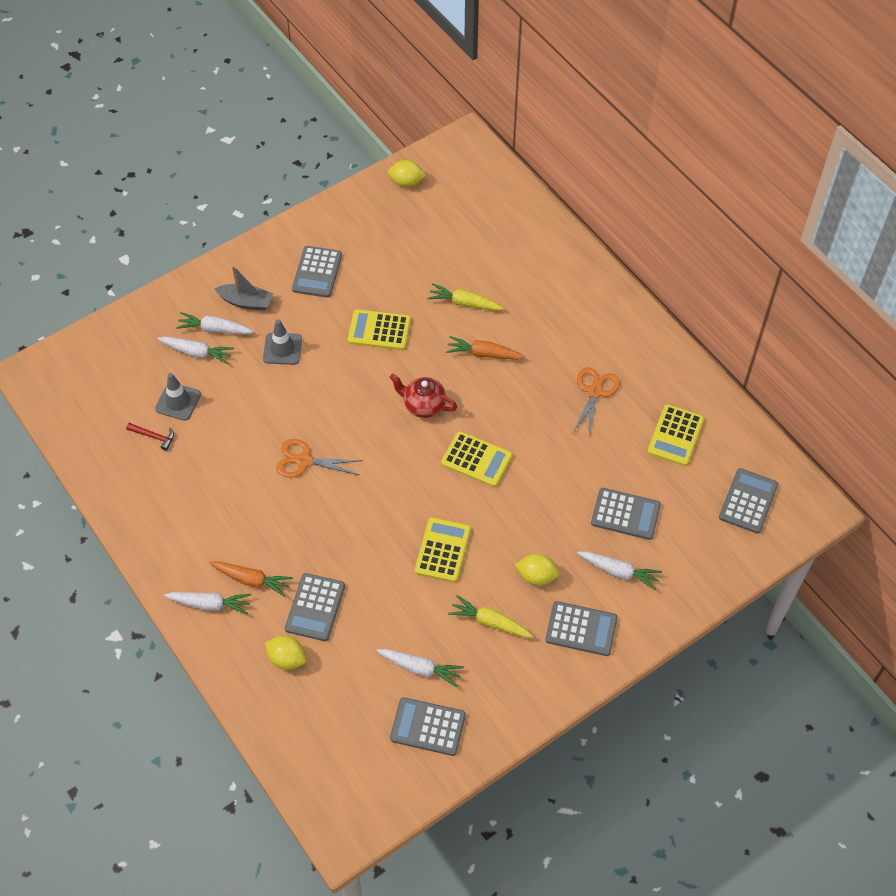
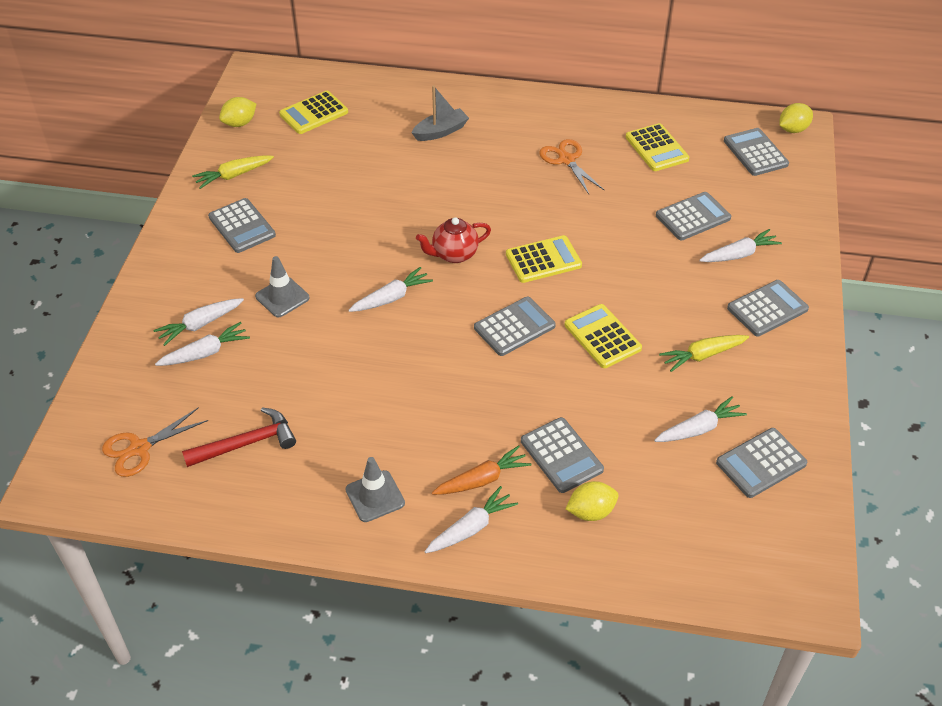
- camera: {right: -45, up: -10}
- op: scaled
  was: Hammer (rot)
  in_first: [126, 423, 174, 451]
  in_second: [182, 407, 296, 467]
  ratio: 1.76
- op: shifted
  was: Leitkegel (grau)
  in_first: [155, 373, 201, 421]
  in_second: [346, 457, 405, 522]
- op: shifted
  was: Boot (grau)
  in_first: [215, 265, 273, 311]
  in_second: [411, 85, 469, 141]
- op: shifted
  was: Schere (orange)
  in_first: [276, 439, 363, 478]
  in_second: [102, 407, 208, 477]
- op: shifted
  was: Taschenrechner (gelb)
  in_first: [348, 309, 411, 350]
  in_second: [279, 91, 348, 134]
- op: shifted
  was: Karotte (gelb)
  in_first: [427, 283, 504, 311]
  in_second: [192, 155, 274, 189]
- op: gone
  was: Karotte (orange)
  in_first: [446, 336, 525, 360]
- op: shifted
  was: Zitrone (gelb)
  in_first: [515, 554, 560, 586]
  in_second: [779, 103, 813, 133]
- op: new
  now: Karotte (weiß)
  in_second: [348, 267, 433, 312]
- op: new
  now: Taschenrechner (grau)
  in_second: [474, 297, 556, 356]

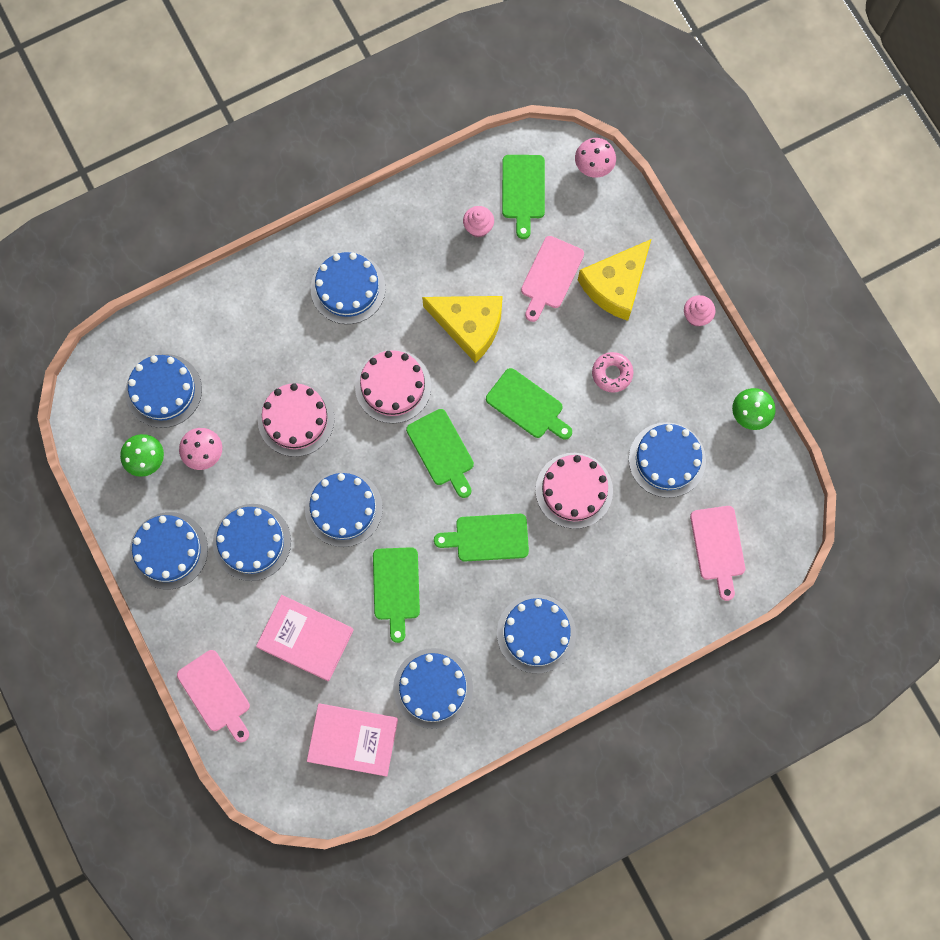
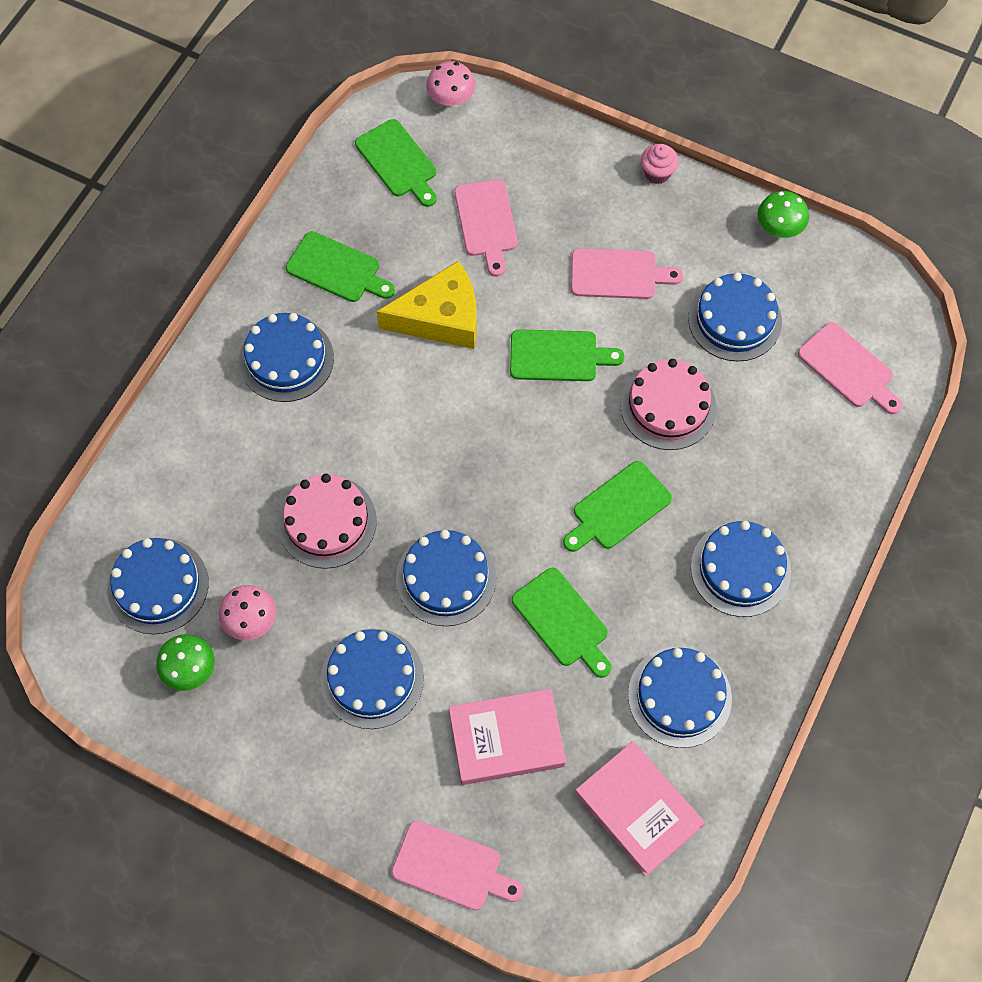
- camera: {right: -35, up: -10}
- op: gone
  was: Kuchen (blau)
  in_first: [129, 512, 208, 589]
- op: rotated
  was: Buch (rosa)
  in_first: [307, 703, 398, 777]
  in_second: [575, 741, 705, 876]
  clockwise: 75
- op: gone
  was: Kuchen (rosa)
  in_first: [355, 350, 431, 423]
- op: shifted
  was: Schneidebrett (grün)
  in_first: [406, 409, 474, 498]
  in_second: [286, 231, 395, 302]
- op: gone
  was: Muffin (rosa)
  in_first: [463, 206, 494, 238]
- op: gone
  was: Käse (gelb)
  in_first: [578, 239, 651, 321]
- op: swapped
  was: Donut (rosa)
  now: Schneidebrett (rosa)
  in_first: [592, 352, 634, 393]
  in_second: [571, 248, 683, 299]

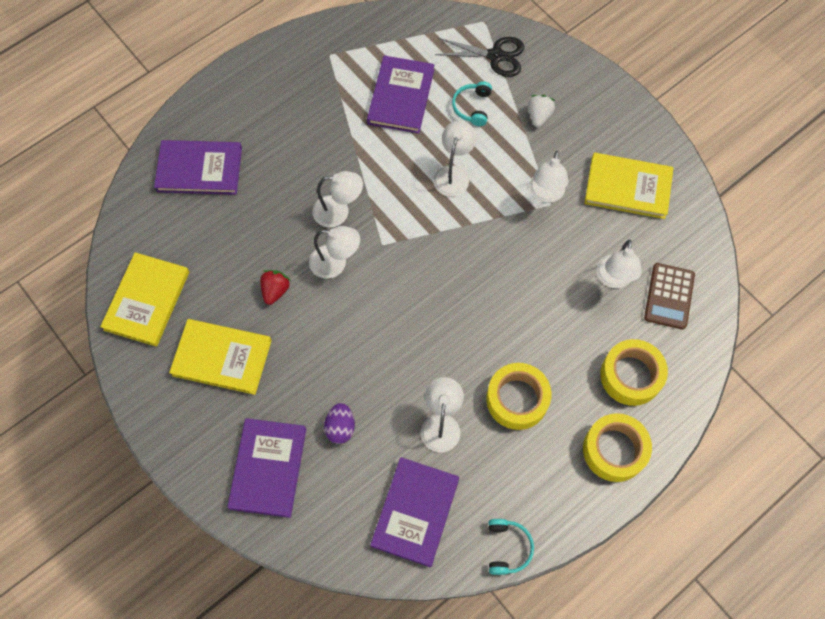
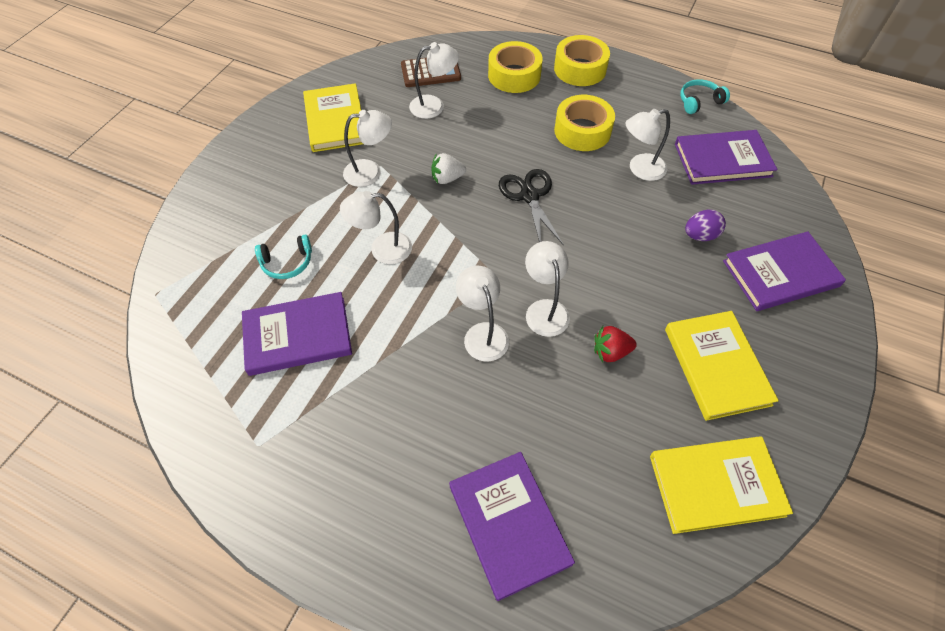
- camera: {right: -115, up: -10}
- op: shifted
  was: Schere (schwarz)
  in_first: [435, 37, 524, 77]
  in_second: [499, 169, 564, 246]
- op: shifted
  was: Erdbeere (weiß)
  in_first: [528, 95, 555, 127]
  in_second: [431, 153, 466, 184]

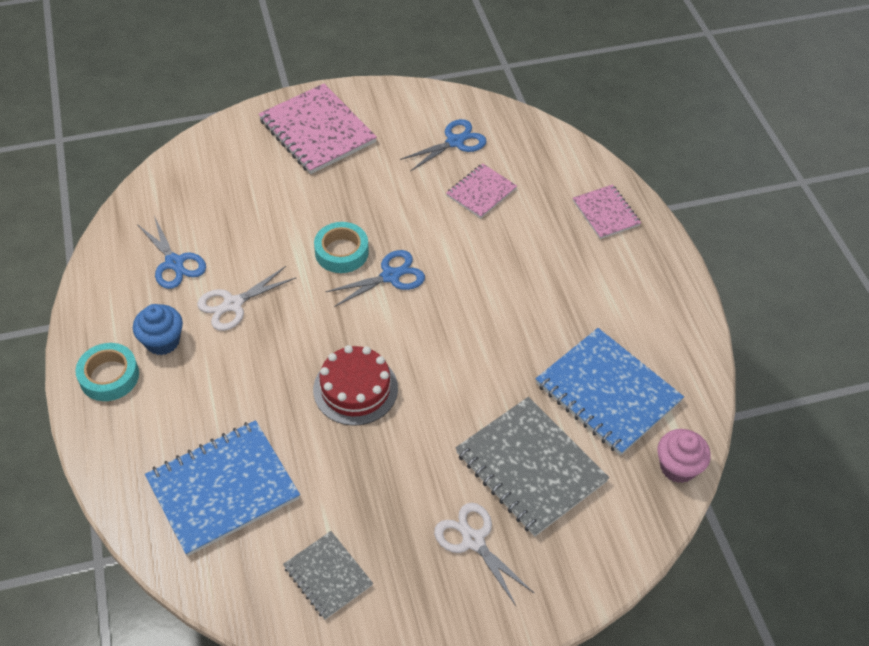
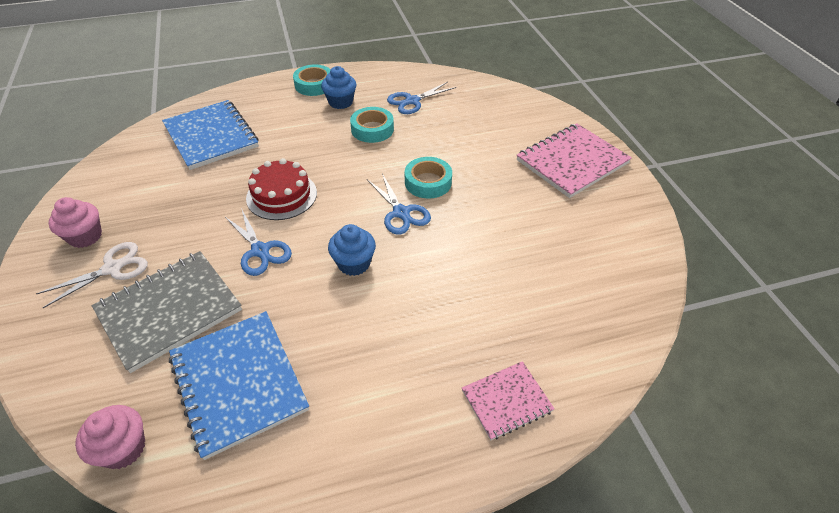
- camera: {right: 90, up: -5}
- op: swapped
  was: Schere (weiß)
  now: Klebeband (türkis)
  in_first: [197, 266, 296, 331]
  in_second: [350, 107, 394, 143]
- op: gone
  was: Notizbuch (grau)
  in_first: [283, 531, 373, 620]
- op: shifted
  was: Schere (blau)
  in_first: [400, 119, 487, 171]
  in_second: [225, 208, 292, 276]
- op: gone
  was: Notizbuch (rosa)
  in_first: [446, 164, 517, 219]
- op: rotated
  was: Notizbuch (blau)
  in_first: [536, 328, 684, 455]
  in_second: [169, 311, 309, 460]
  clockwise: -75
- op: new
  now: Muffin (rosa)
  in_second: [48, 197, 102, 248]
- op: new
  now: Muffin (blau)
  in_second: [328, 224, 376, 276]

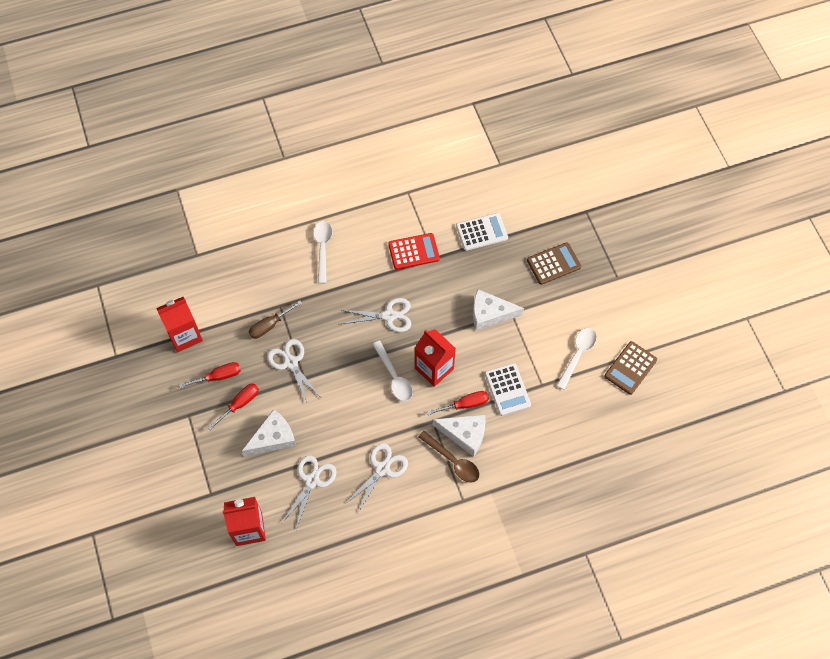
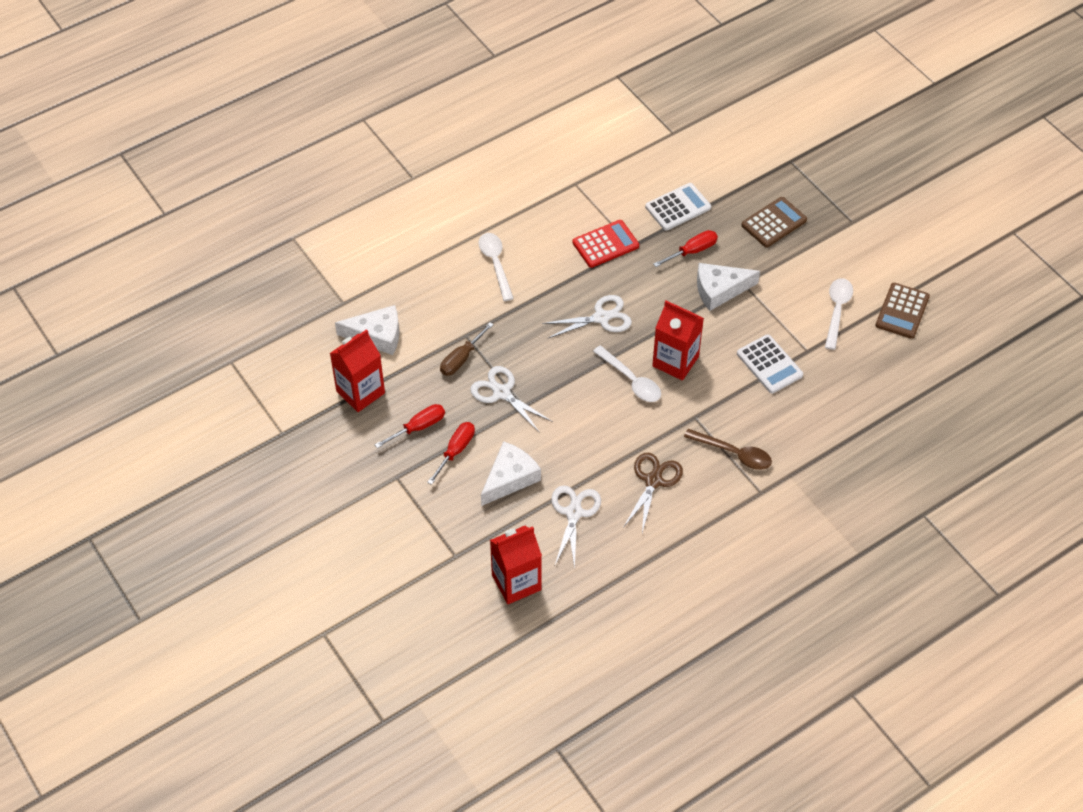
- camera: {right: -15, up: -10}
- op: repainted
  was: Schere (weiß)
  now: Schere (braun)
  in_first: [345, 443, 408, 512]
  in_second: [623, 453, 683, 533]
- op: shifted
  was: Schraubenzieher (rot)
  in_first: [427, 391, 489, 415]
  in_second: [653, 230, 718, 267]
- op: shifted
  was: Käse (weiß)
  in_first: [432, 415, 486, 457]
  in_second: [335, 305, 400, 355]

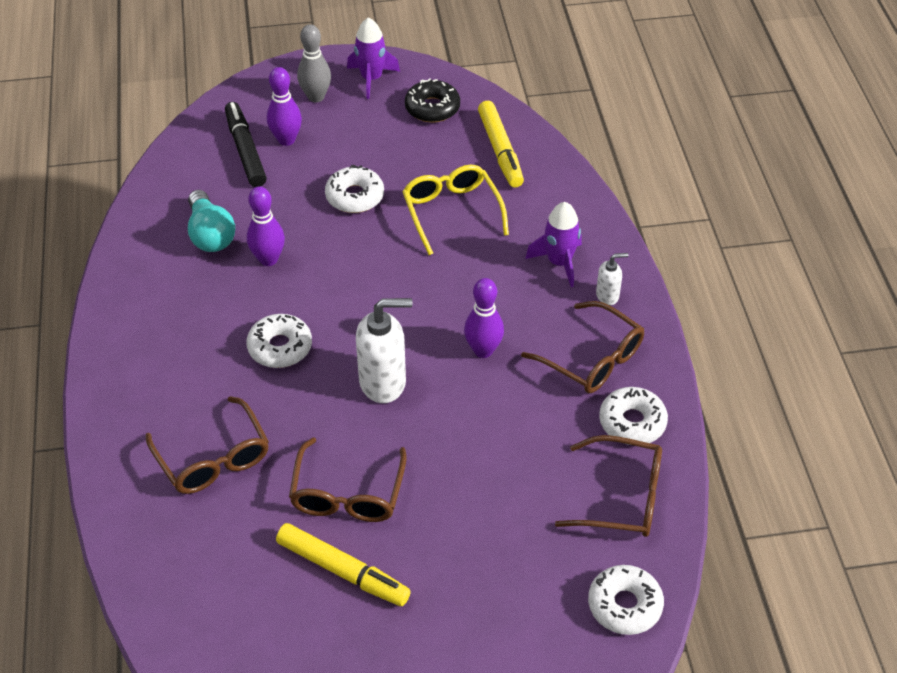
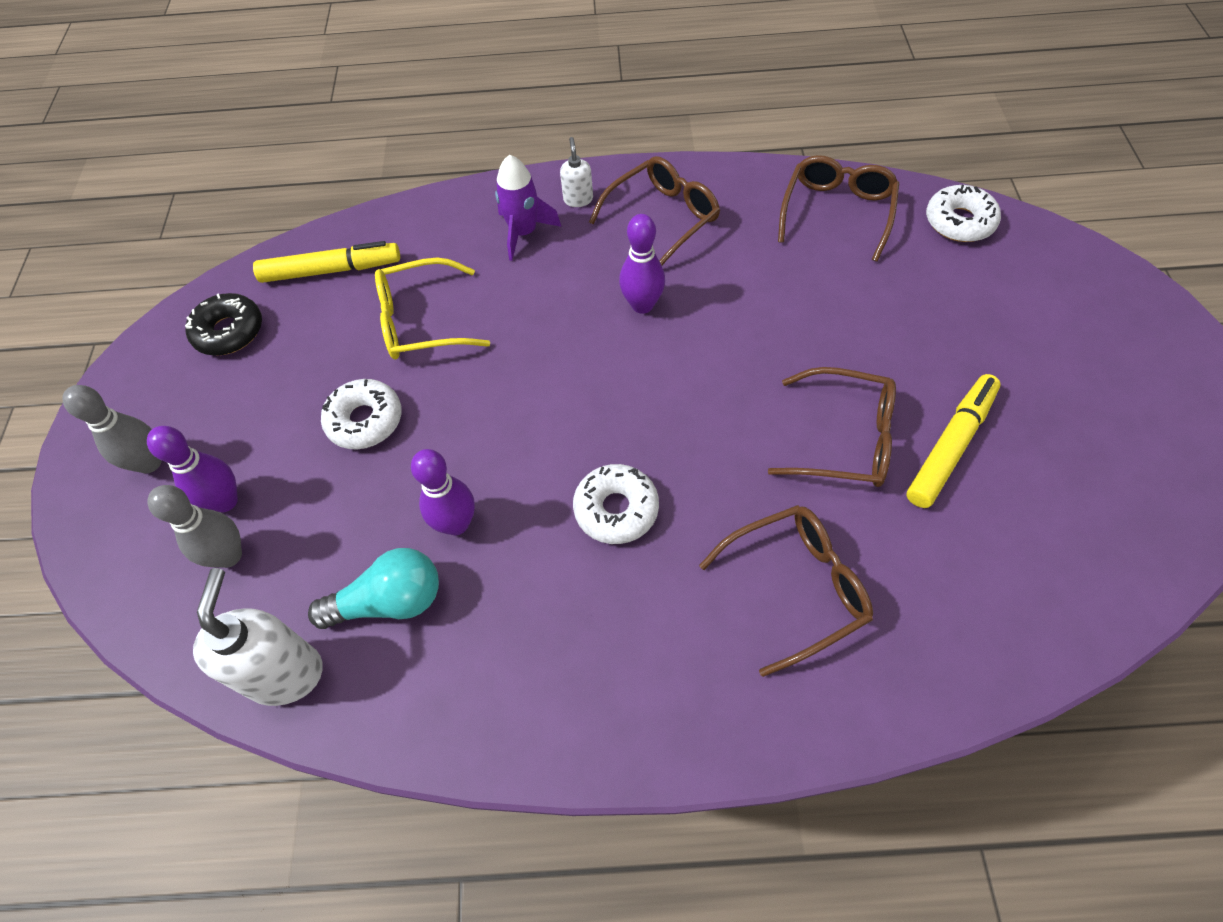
- camera: {right: -80, up: 10}
- op: swapped
  was: Filzstift (schwarz)
  now: Bowlingkegel (grau)
  in_first: [225, 102, 267, 187]
  in_second: [148, 485, 242, 568]
- op: gone
  was: Rakete (lila)
  in_first: [347, 17, 400, 99]
- op: shifted
  was: Seifenspender (weiß)
  in_first: [356, 298, 413, 403]
  in_second: [193, 568, 323, 706]
- op: gone
  was: Donut (weiß)
  in_first: [599, 387, 668, 445]

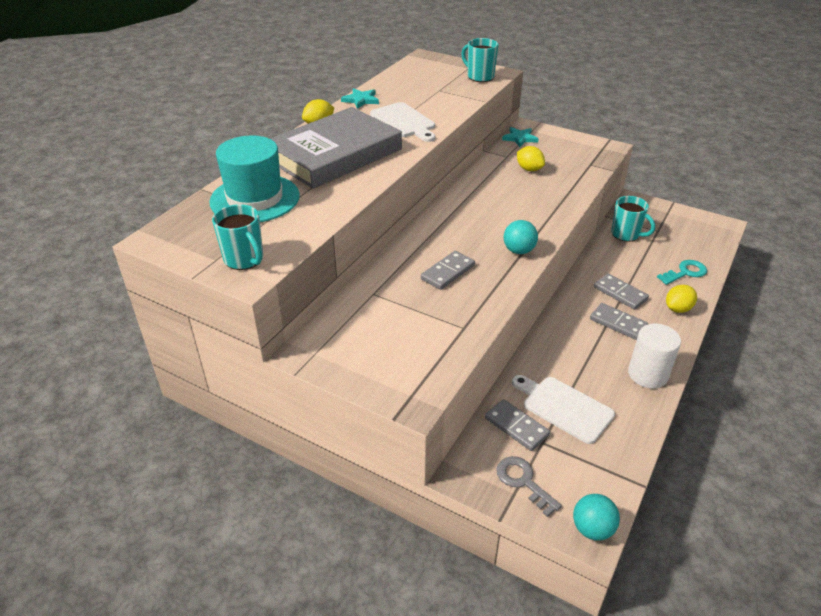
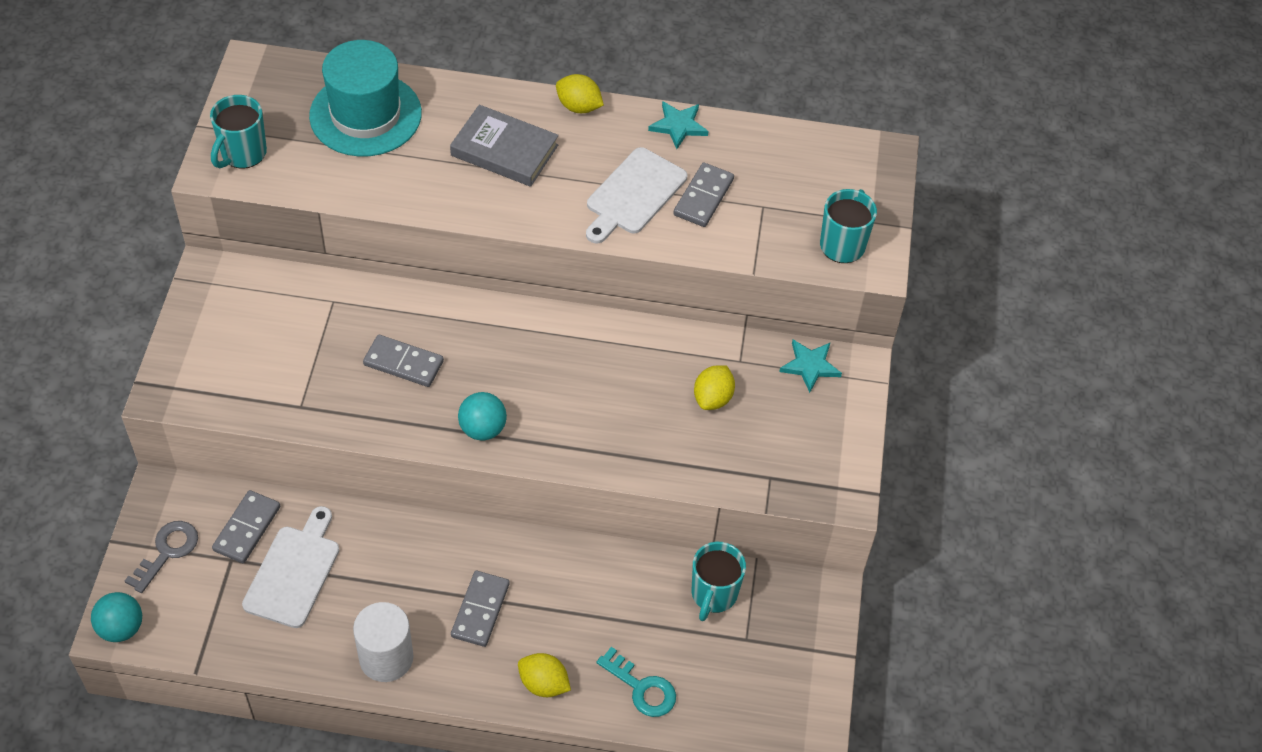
- camera: {right: 65, up: 15}
- op: scaled
  was: Buch (grau)
  in_first: [270, 107, 402, 189]
  in_second: [450, 105, 559, 187]
  ratio: 0.57
- op: shifted
  was: Dominostein (grau)
  in_first: [594, 274, 649, 310]
  in_second: [673, 162, 734, 227]

